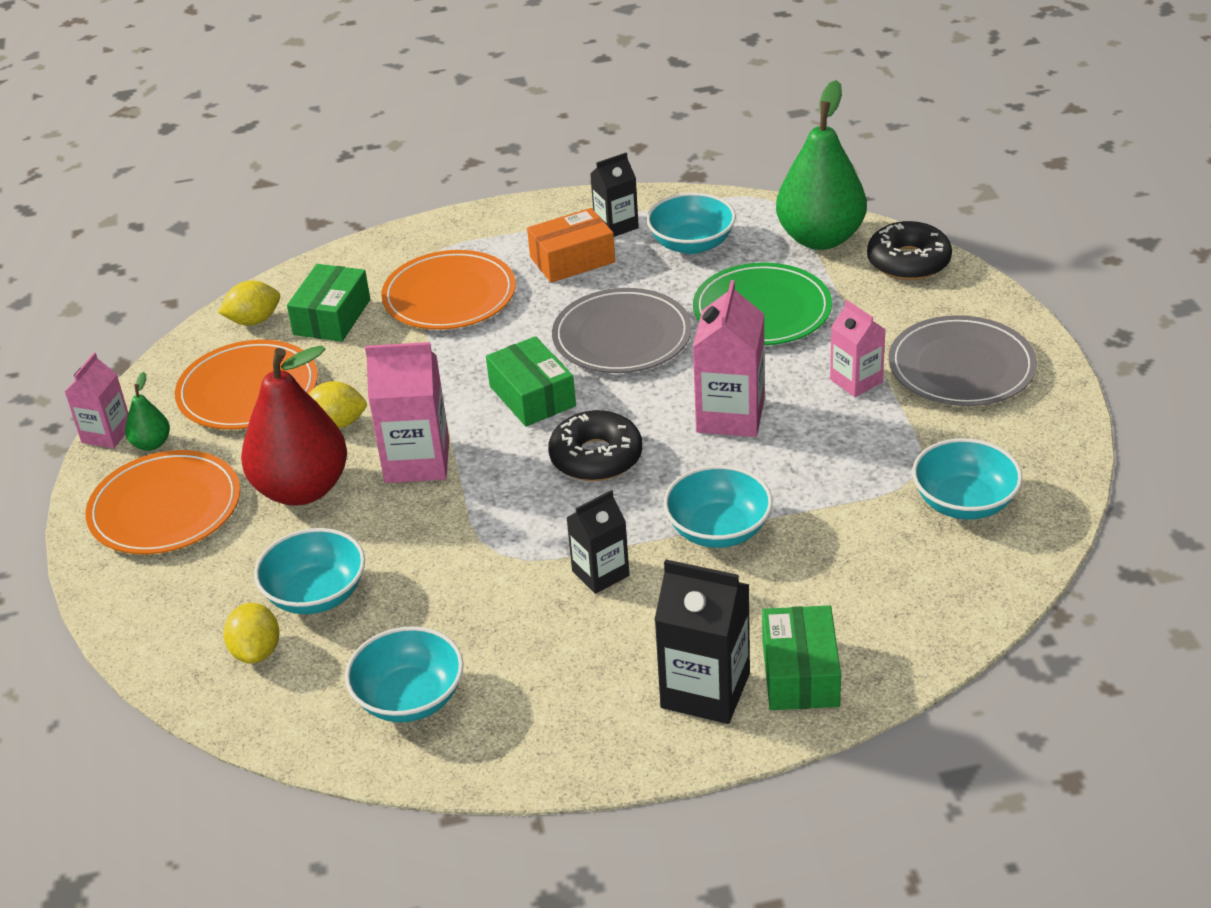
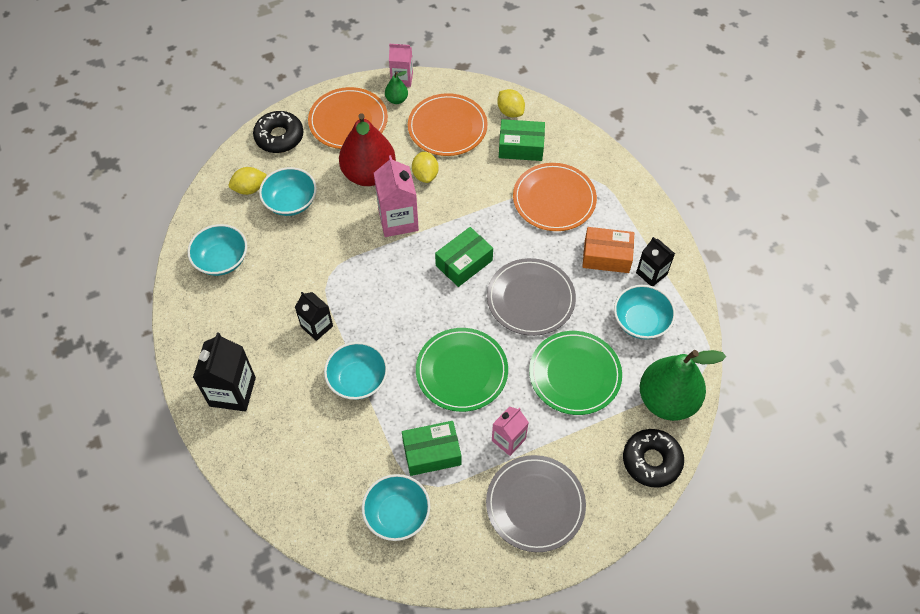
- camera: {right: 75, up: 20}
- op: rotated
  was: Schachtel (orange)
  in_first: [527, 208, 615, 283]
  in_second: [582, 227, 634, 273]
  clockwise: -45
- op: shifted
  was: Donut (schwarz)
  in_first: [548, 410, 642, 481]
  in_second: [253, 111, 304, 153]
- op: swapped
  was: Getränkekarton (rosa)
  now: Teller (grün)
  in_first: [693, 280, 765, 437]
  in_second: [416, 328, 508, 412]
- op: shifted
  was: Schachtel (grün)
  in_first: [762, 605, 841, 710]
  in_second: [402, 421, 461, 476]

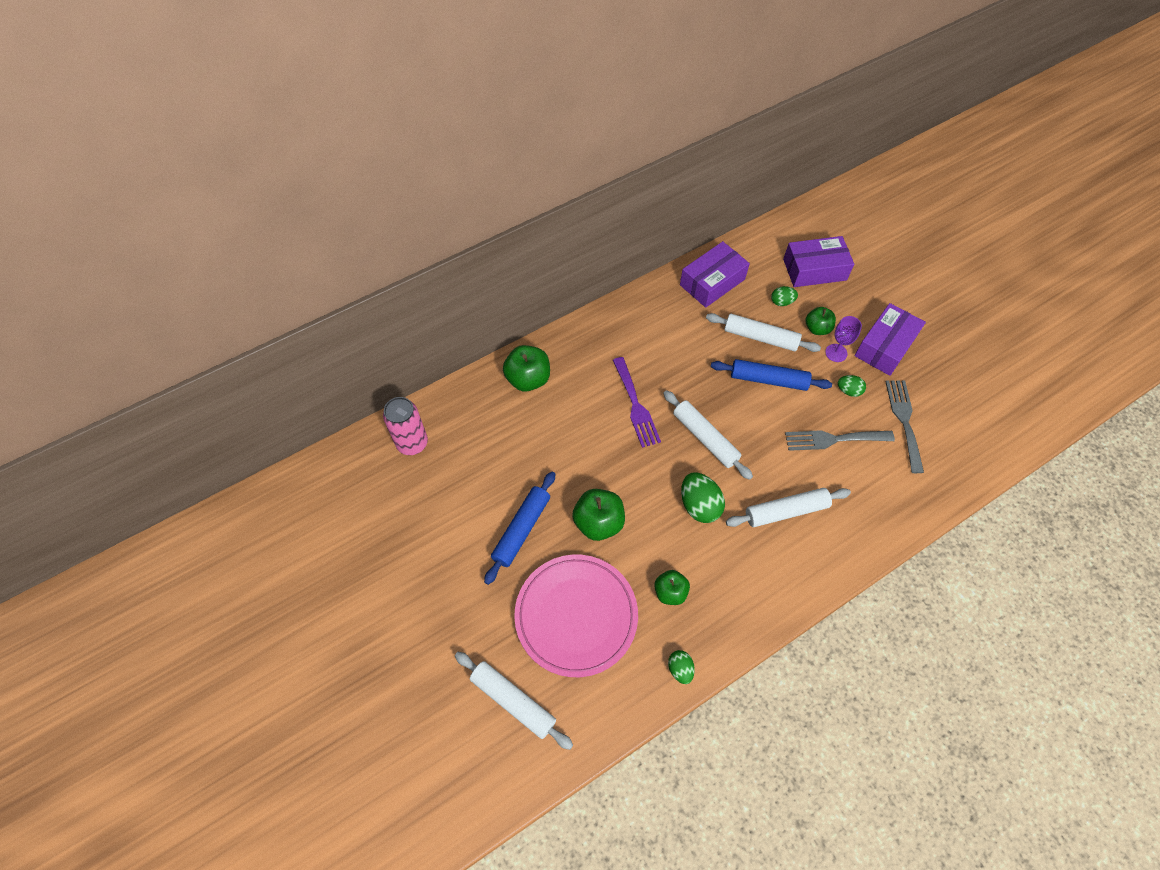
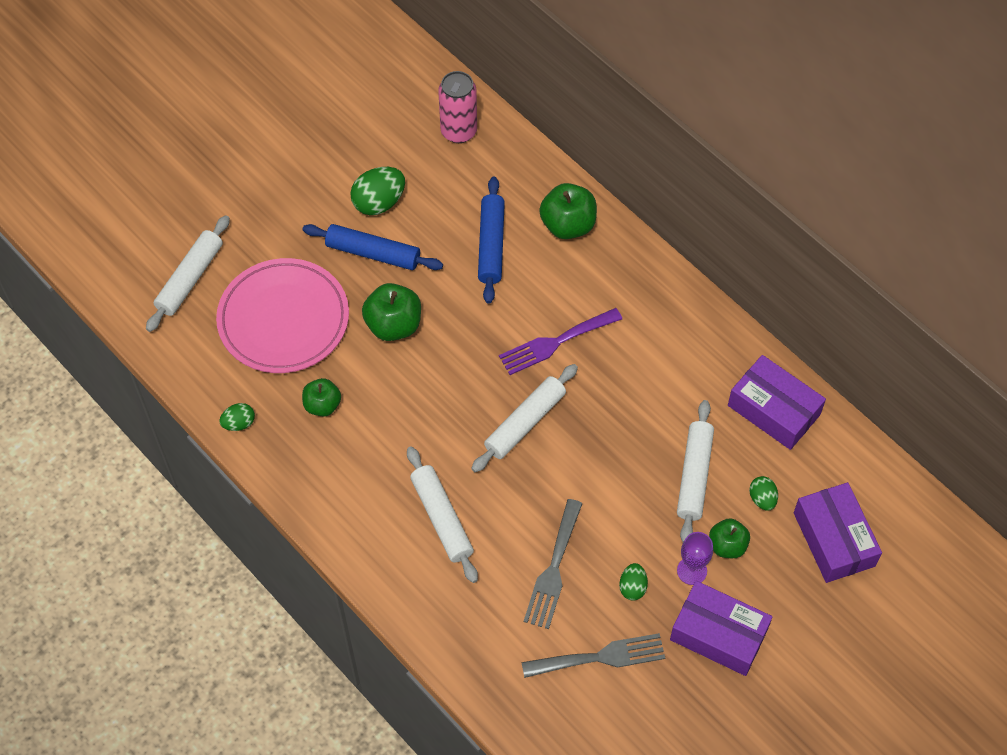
- camera: {right: 80, up: 0}
- op: shifted
  was: Ei (grün)
  in_first: [681, 473, 725, 523]
  in_second: [350, 167, 405, 215]
- op: shifted
  was: Nudelholz (blau)
  in_first: [711, 359, 832, 391]
  in_second: [478, 177, 505, 304]
- op: rotated
  was: Gabel (grau)
  in_first: [785, 430, 895, 451]
  in_second: [524, 499, 583, 629]
  clockwise: -150

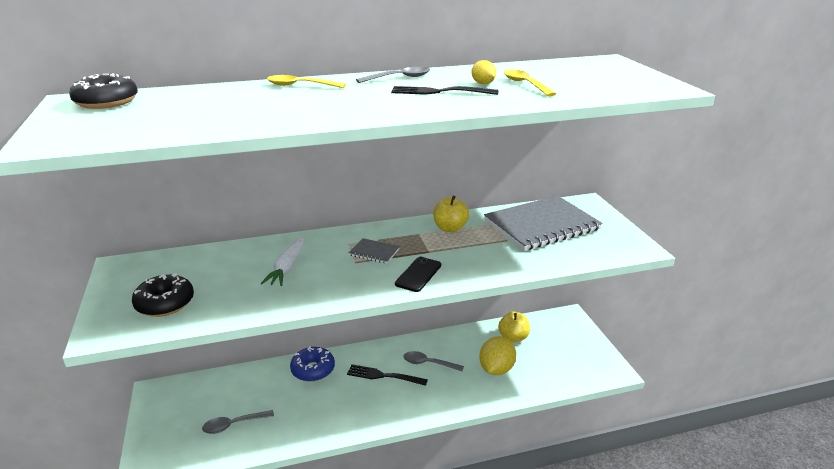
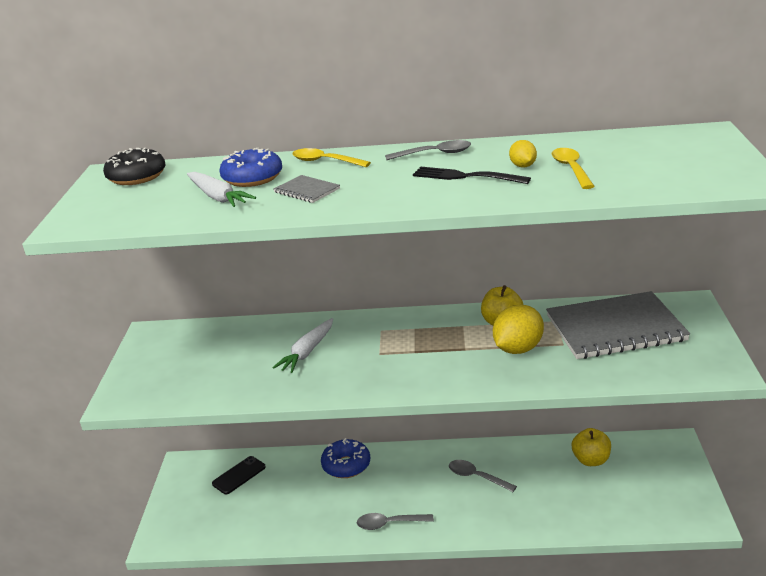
- camera: {right: 20, up: 0}
- op: gone
  was: Donut (schwarz)
  in_first: [132, 273, 194, 317]
- op: shifted
  was: Löffel (grau)
  in_first: [202, 410, 274, 434]
  in_second: [357, 513, 434, 530]
- op: gone
  was: Gabel (schwarz)
  in_first: [347, 364, 428, 386]
- op: shifted
  was: Notizbuch (grau)
  in_first: [349, 238, 400, 264]
  in_second: [274, 175, 340, 203]
- op: shifted
  was: Handy (schwarz)
  in_first: [395, 257, 441, 292]
  in_second: [212, 456, 266, 494]
- op: shifted
  was: Zitrone (gelb)
  in_first: [479, 336, 516, 375]
  in_second: [493, 304, 544, 354]
- op: new
  now: Karotte (weiß)
  in_second: [187, 172, 256, 207]
- op: new
  now: Donut (blau)
  in_second: [220, 148, 282, 187]

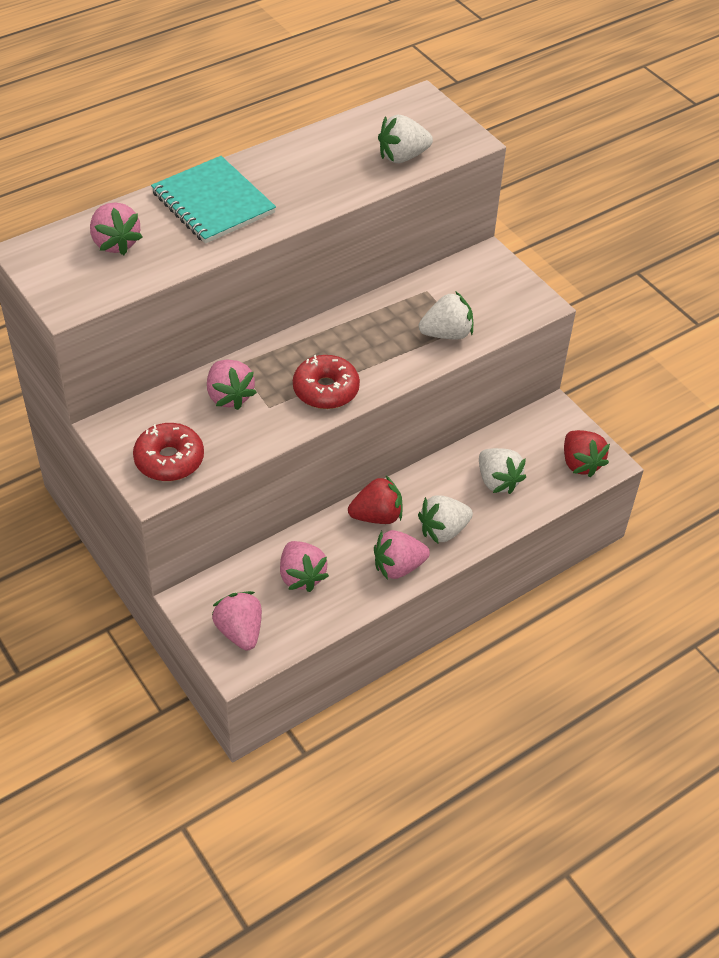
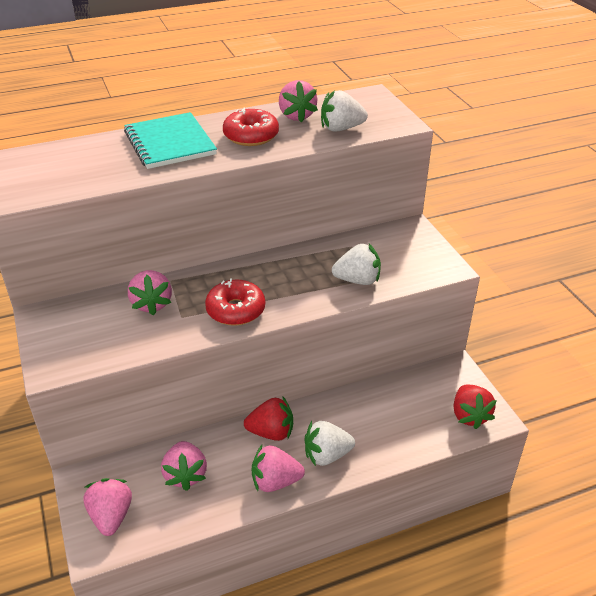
- camera: {right: 15, up: -10}
- op: shifted
  was: Erdbeere (rosa)
  in_first: [90, 202, 143, 255]
  in_second: [279, 80, 318, 123]
- op: shifted
  was: Donut (rot)
  in_first: [133, 423, 204, 481]
  in_second: [223, 108, 279, 146]
- op: gone
  was: Erdbeere (weiß)
  in_first: [479, 448, 526, 494]

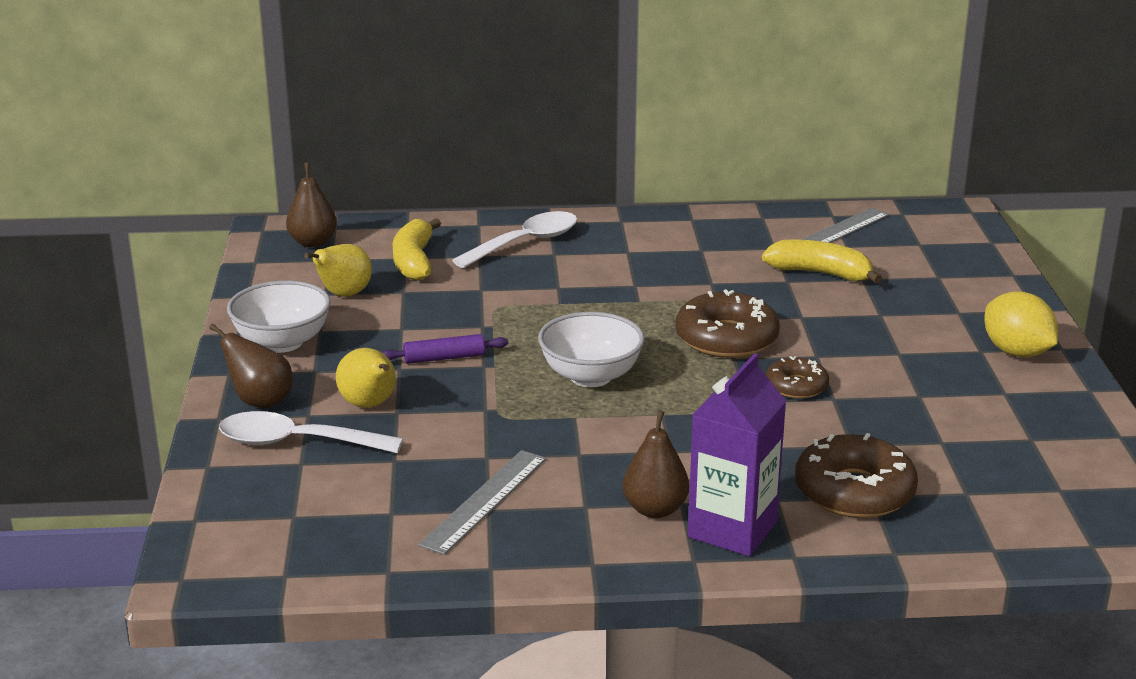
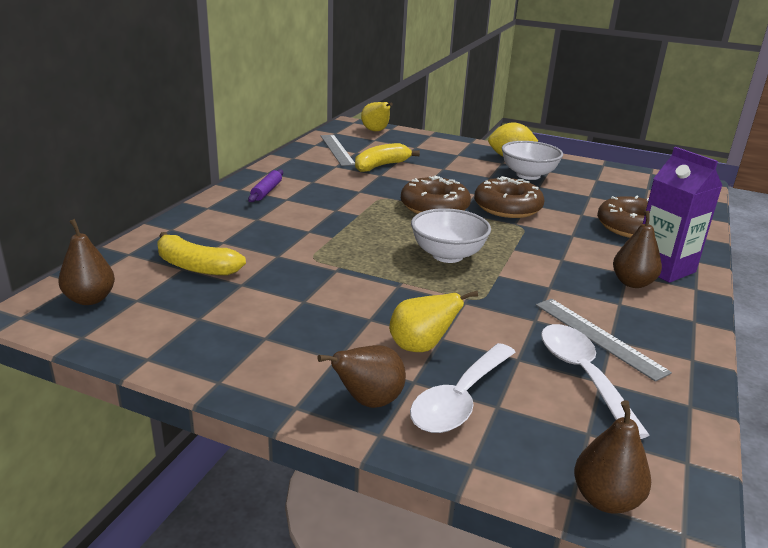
- camera: {right: -65, up: 0}
- op: shifted
  was: Schüssel (weiß)
  in_first: [227, 280, 331, 353]
  in_second: [502, 141, 563, 180]
- op: shifted
  was: Birne (gelb)
  in_first: [304, 244, 372, 297]
  in_second: [361, 102, 393, 131]
- op: shifted
  was: Nudelholz (lila)
  in_first: [382, 334, 508, 364]
  in_second: [248, 169, 283, 202]
- op: shifted
  was: Löffel (weiß)
  in_first: [452, 211, 577, 268]
  in_second: [541, 324, 649, 439]
- op: scaled
  was: Donut (braun)
  in_first: [766, 356, 829, 399]
  in_second: [474, 176, 545, 218]
  ratio: 1.73
- op: new
  now: Birne (braun)
  in_second: [574, 400, 651, 514]

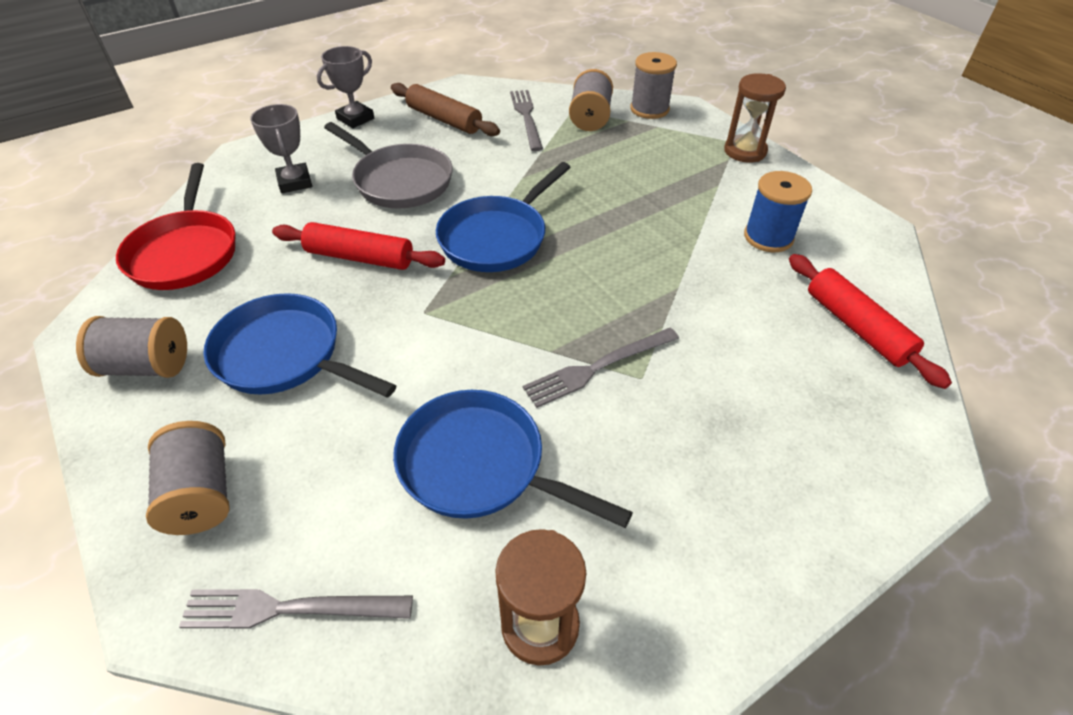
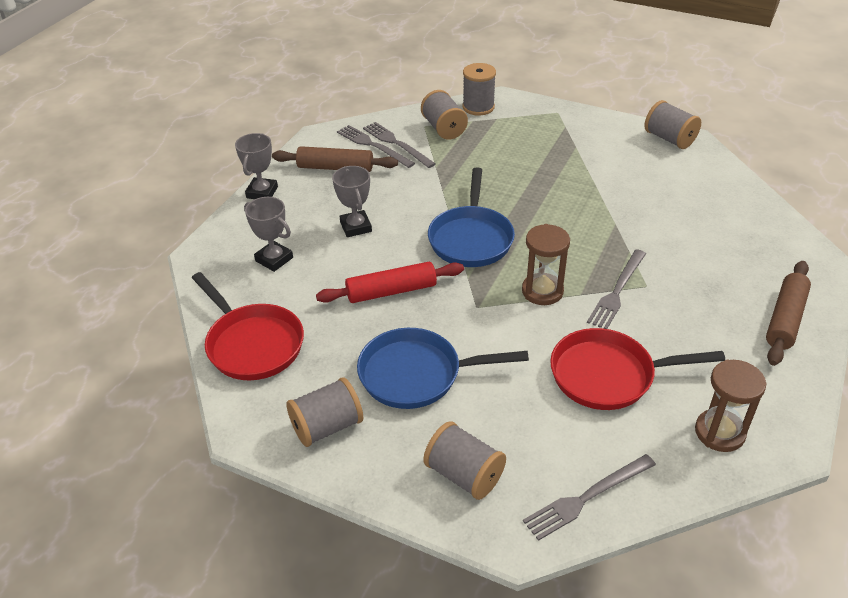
- camera: {right: -30, up: -5}
- op: swapped
  was: Pfanne (grau)
  now: Pokal (grau)
  in_first: [324, 122, 453, 209]
  in_second: [332, 166, 372, 237]
- op: repainted
  was: Pfanne (blau)
  now: Pfanne (rot)
  in_first: [393, 390, 633, 528]
  in_second: [550, 328, 725, 410]
- op: shifted
  was: Sanduhr (braun)
  in_first: [724, 73, 786, 163]
  in_second: [522, 224, 570, 305]
- op: gone
  was: Garnrolle (blau)
  in_first: [744, 171, 812, 252]
- op: gone
  was: Nudelholz (rot)
  in_first: [789, 254, 952, 389]
- op: new
  now: Gabel (grau)
  in_second: [337, 125, 415, 168]
- op: new
  now: Garnrolle (grau)
  in_second: [645, 100, 701, 149]
- op: new
  now: Nudelholz (braun)
  in_second: [766, 261, 811, 366]

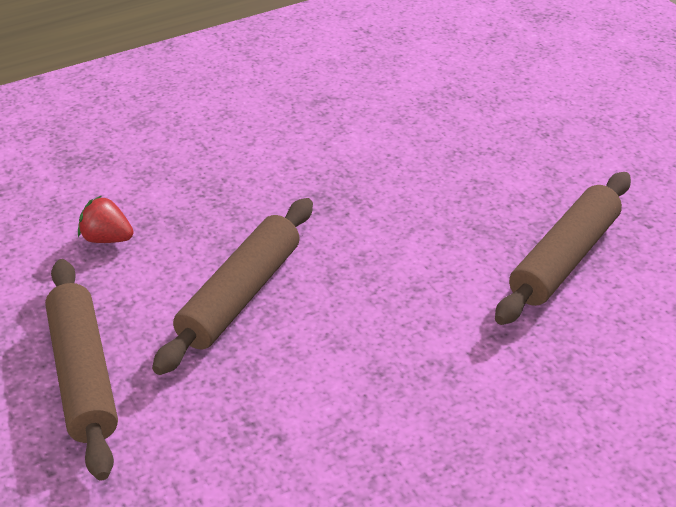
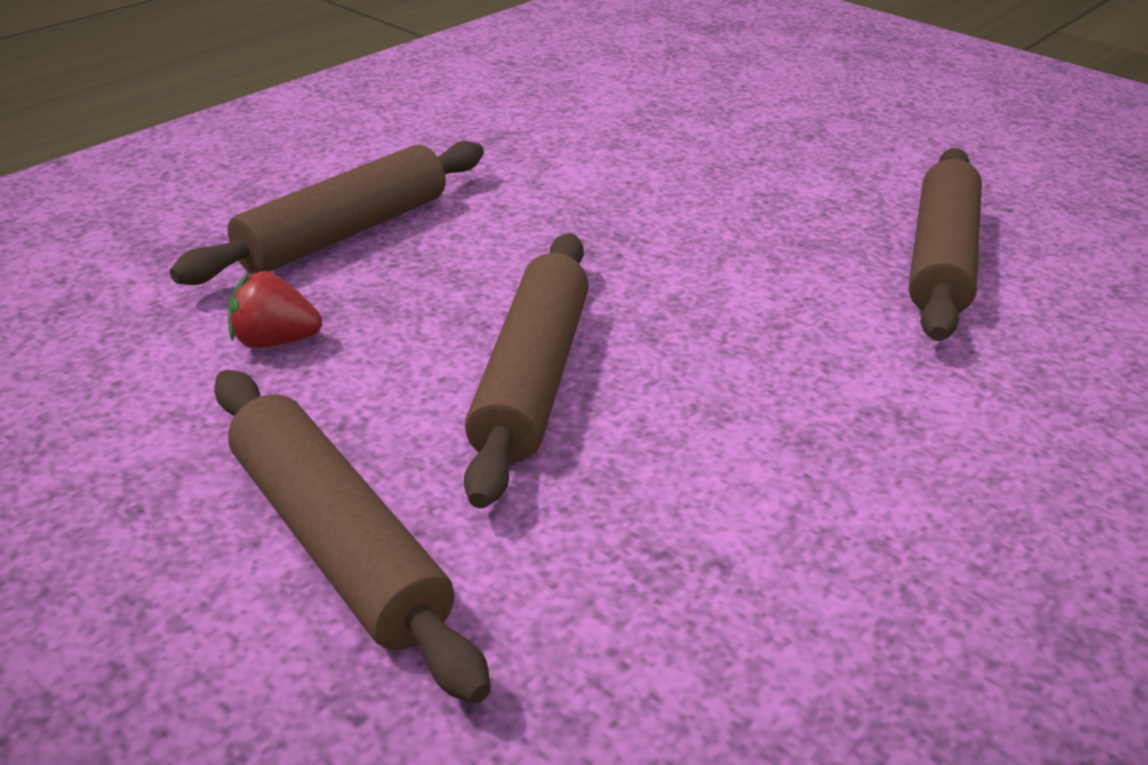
- camera: {right: -20, up: -5}
- op: new
  now: Nudelholz (braun)
  in_second: [170, 141, 484, 285]

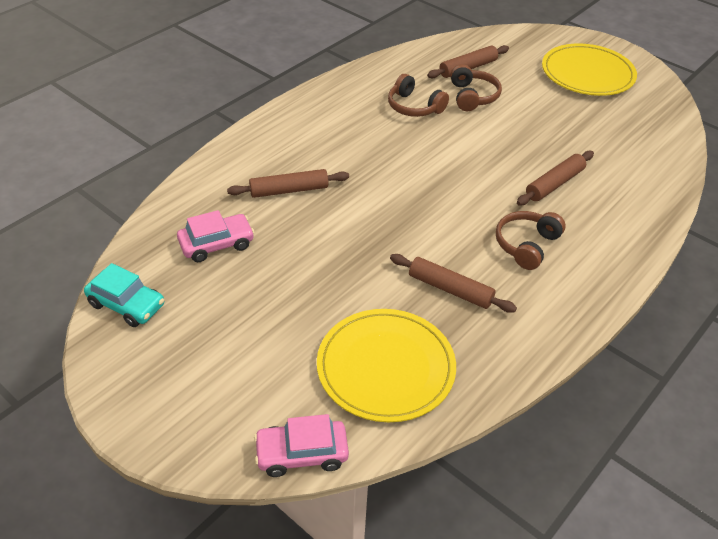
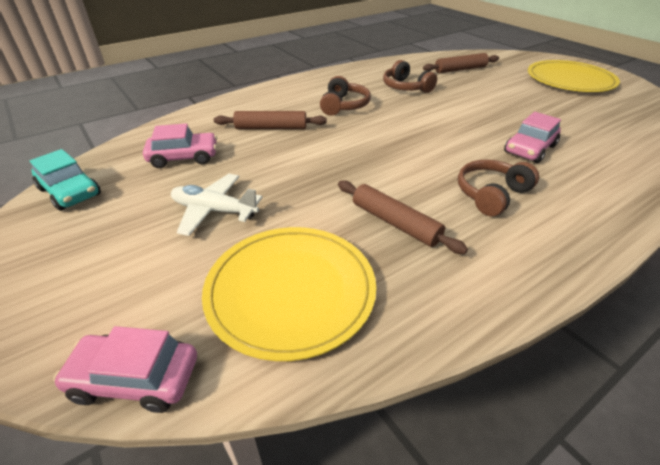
- camera: {right: 15, up: -5}
- op: shifted
  was: Kopfhörer (braun)
  in_first: [450, 64, 502, 111]
  in_second: [320, 76, 371, 116]
- op: swapped
  was: Nudelholz (braun)
  now: Auto (rosa)
  in_first: [517, 151, 594, 205]
  in_second: [504, 112, 561, 163]
- op: new
  now: Flugzeug (weiß)
  in_second: [171, 174, 263, 236]

